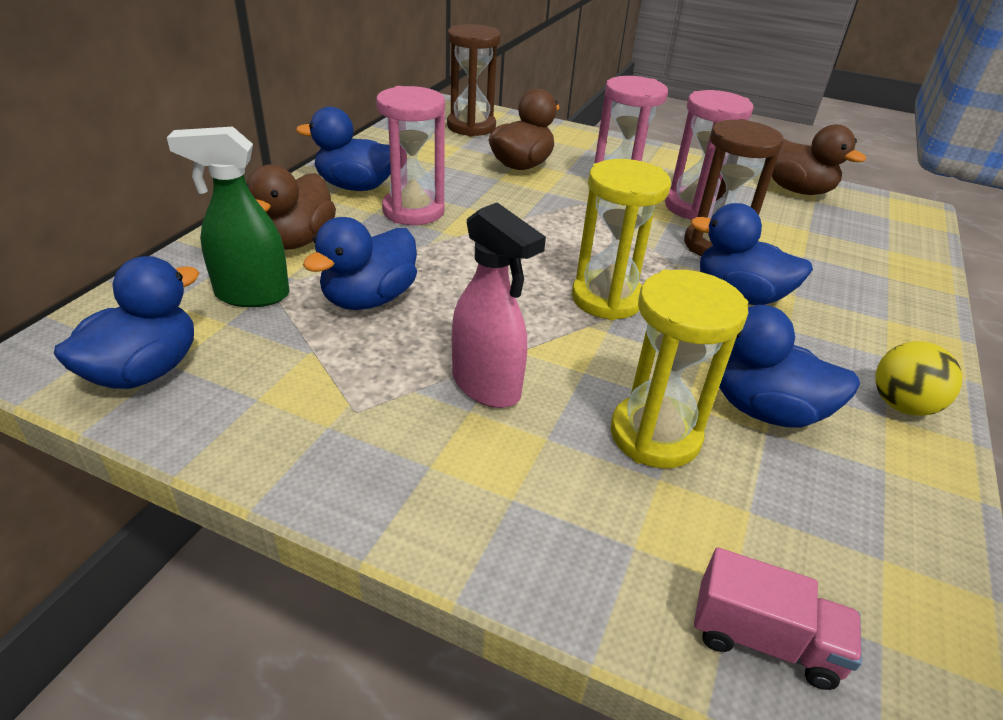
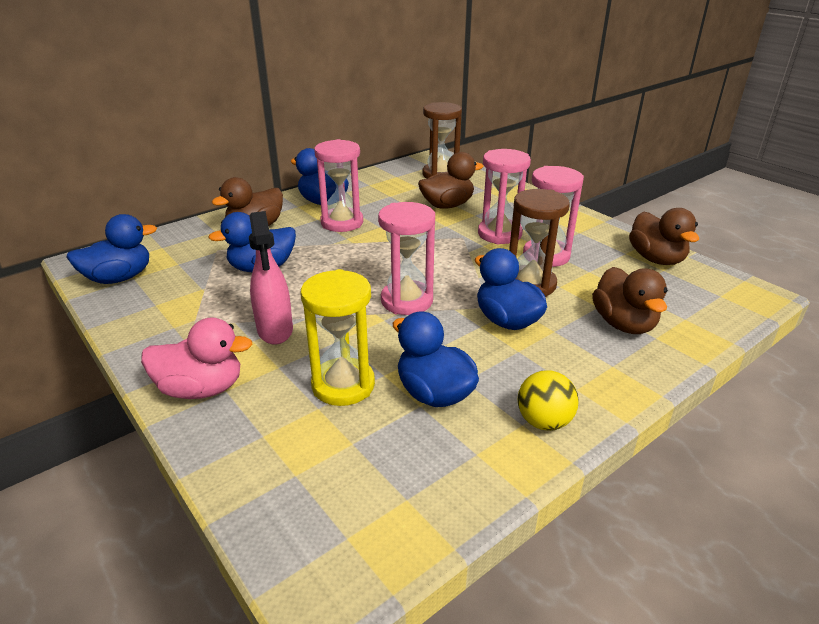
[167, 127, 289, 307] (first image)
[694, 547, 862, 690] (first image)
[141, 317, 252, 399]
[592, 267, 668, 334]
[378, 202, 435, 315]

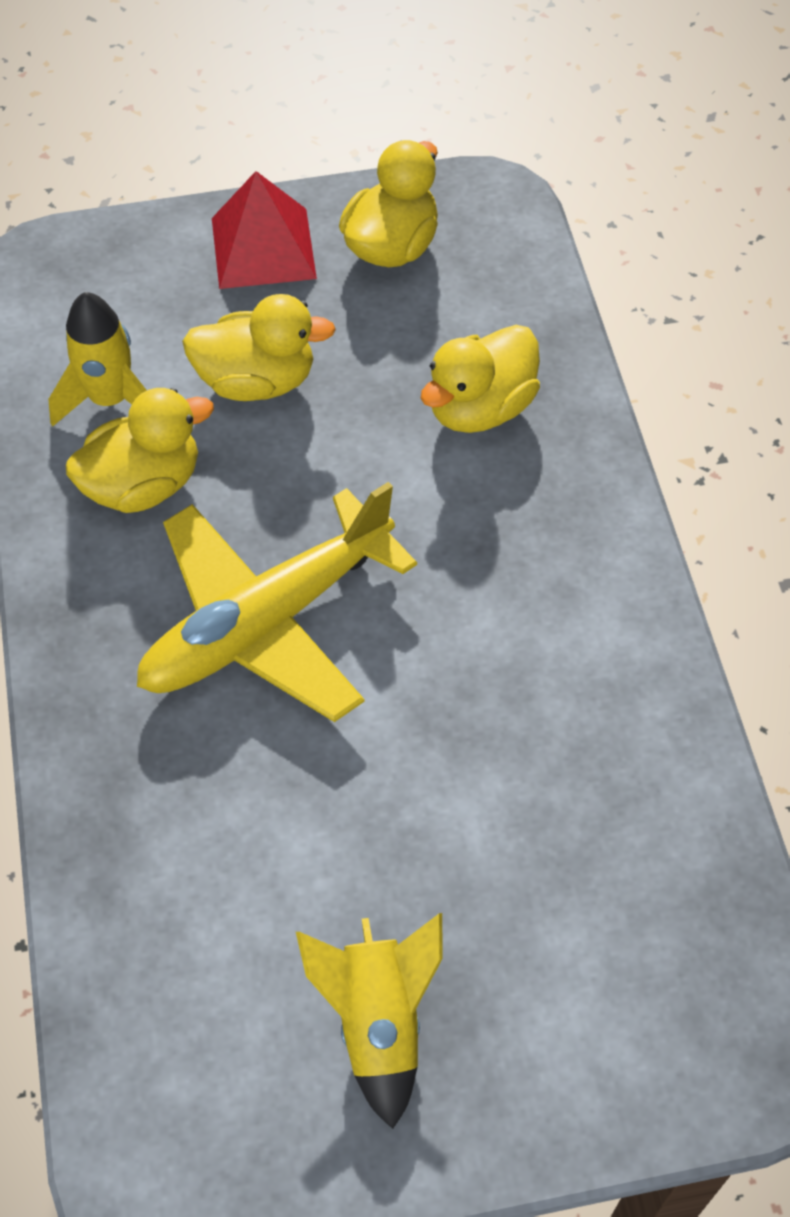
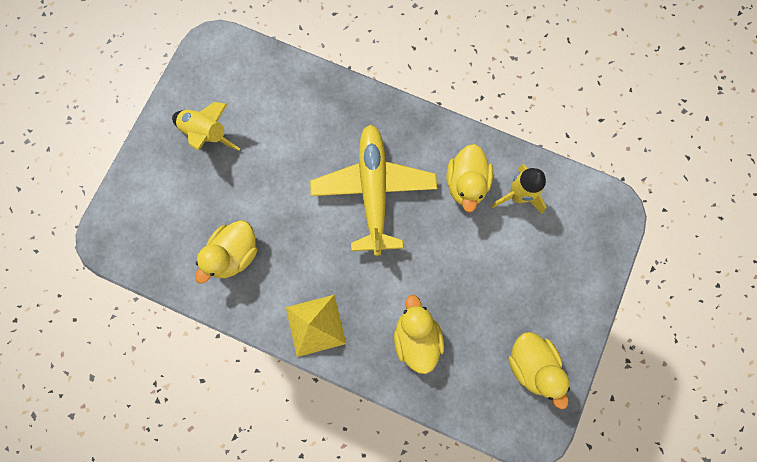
[212, 171, 317, 289] (first image)
[286, 295, 346, 357]
[195, 220, 257, 284]

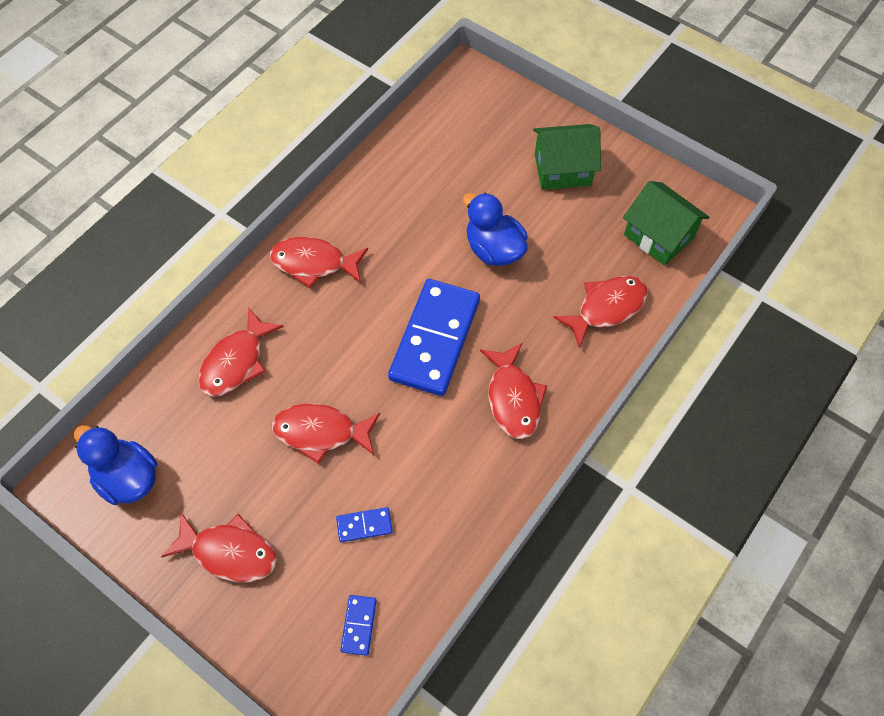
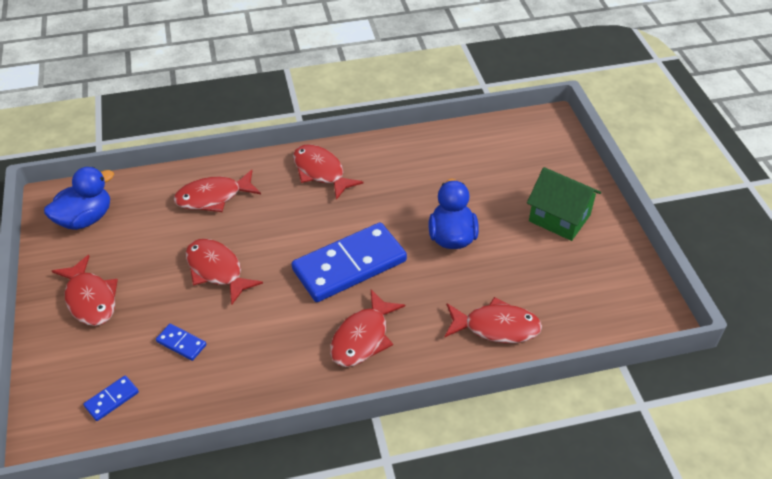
[623, 181, 709, 266] (first image)
[44, 167, 114, 230]

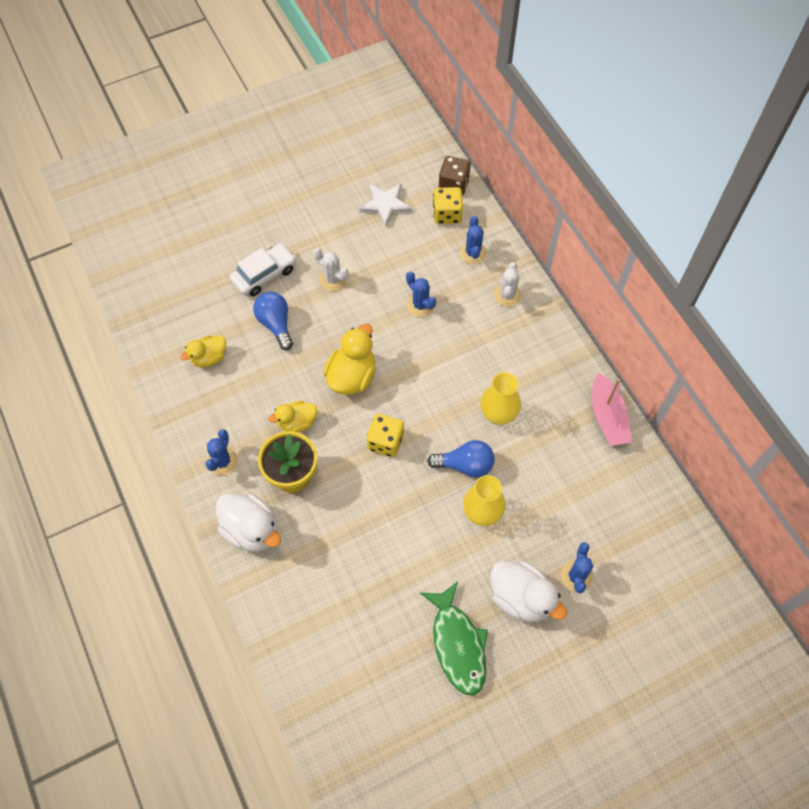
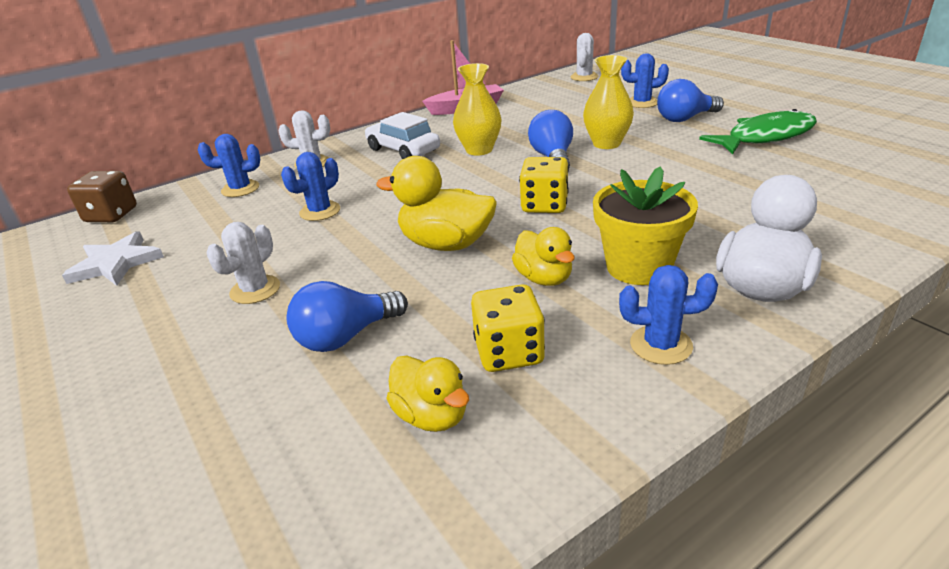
[570, 33, 598, 81]
[365, 112, 440, 159]
[471, 284, 545, 372]
[657, 79, 724, 122]

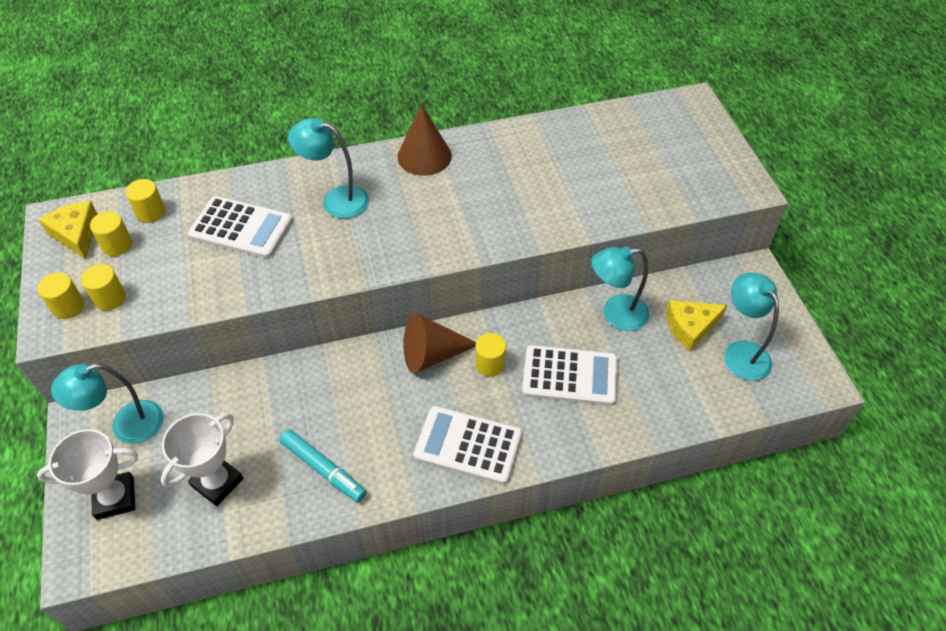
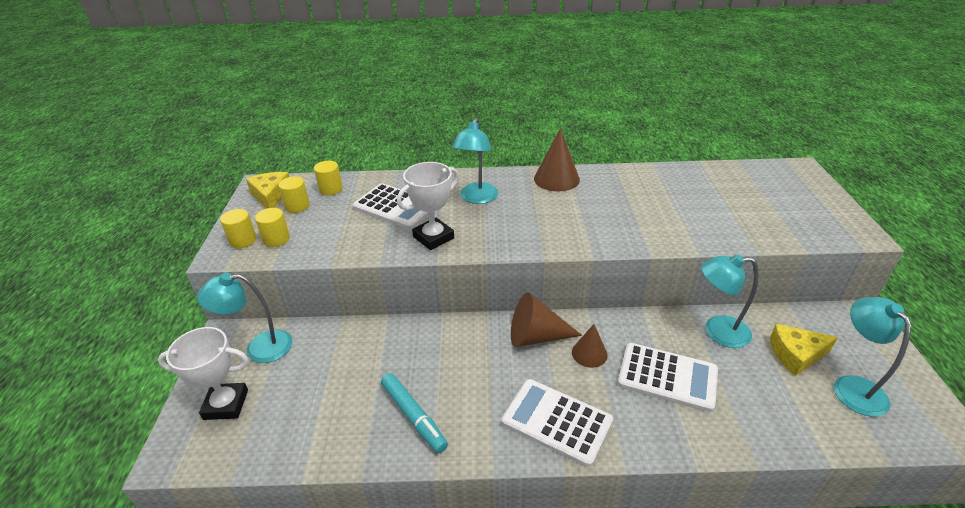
[397, 162, 459, 250]
[572, 324, 608, 368]
[452, 118, 498, 204]

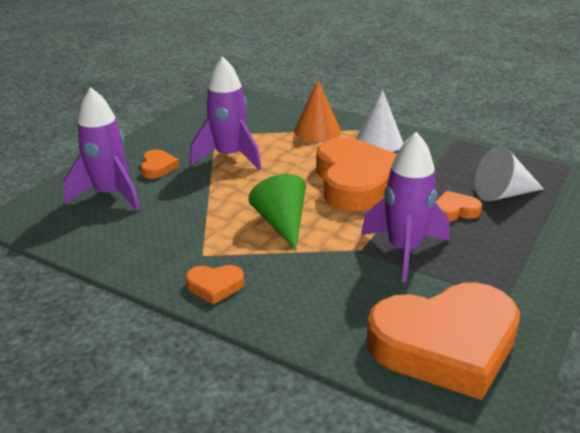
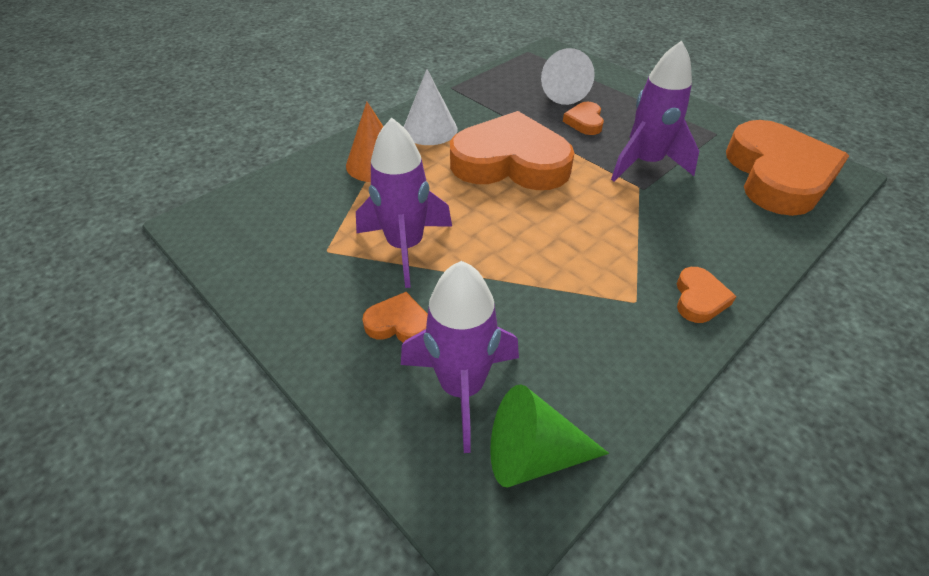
[490, 384, 609, 488]

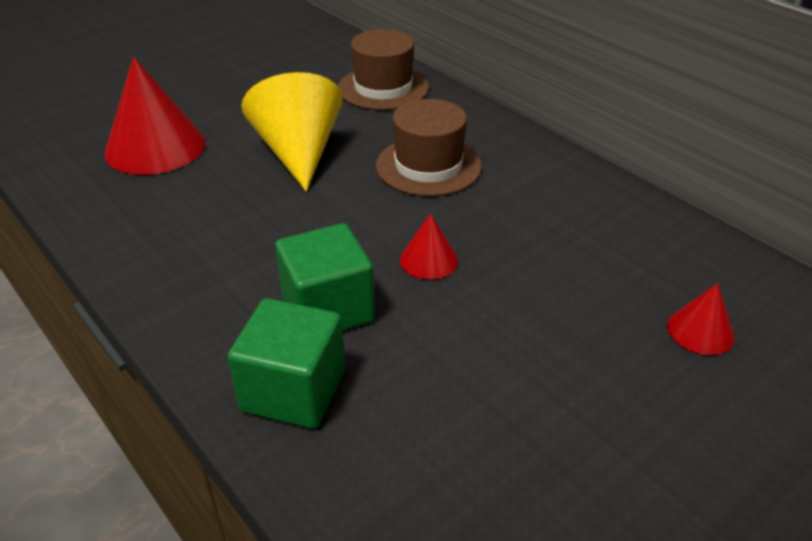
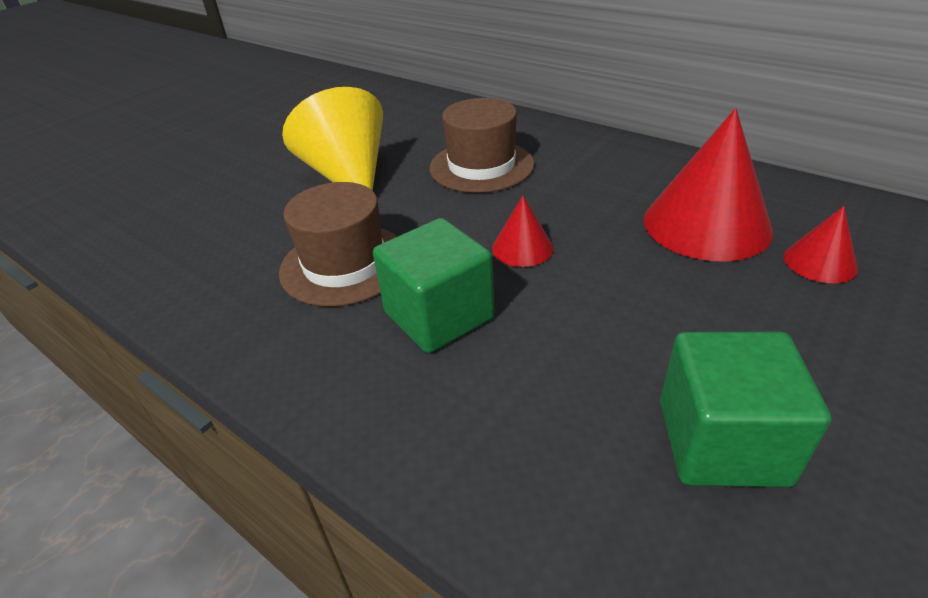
[643, 108, 773, 262]
[660, 332, 831, 487]
[279, 182, 398, 307]

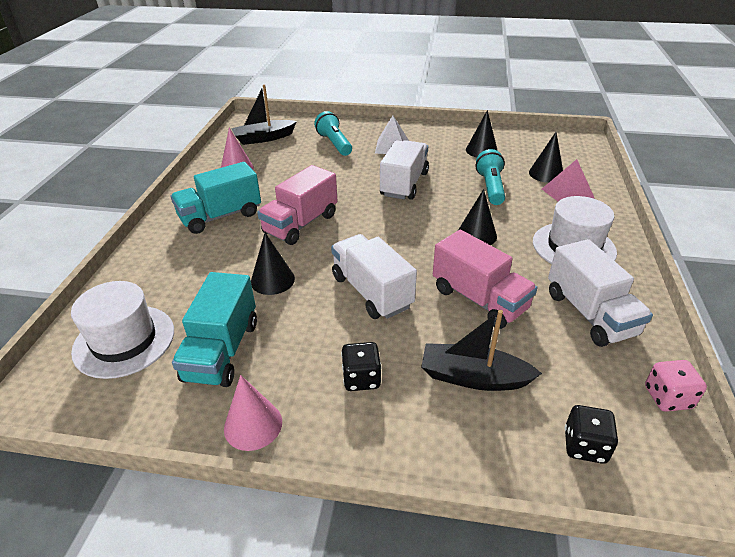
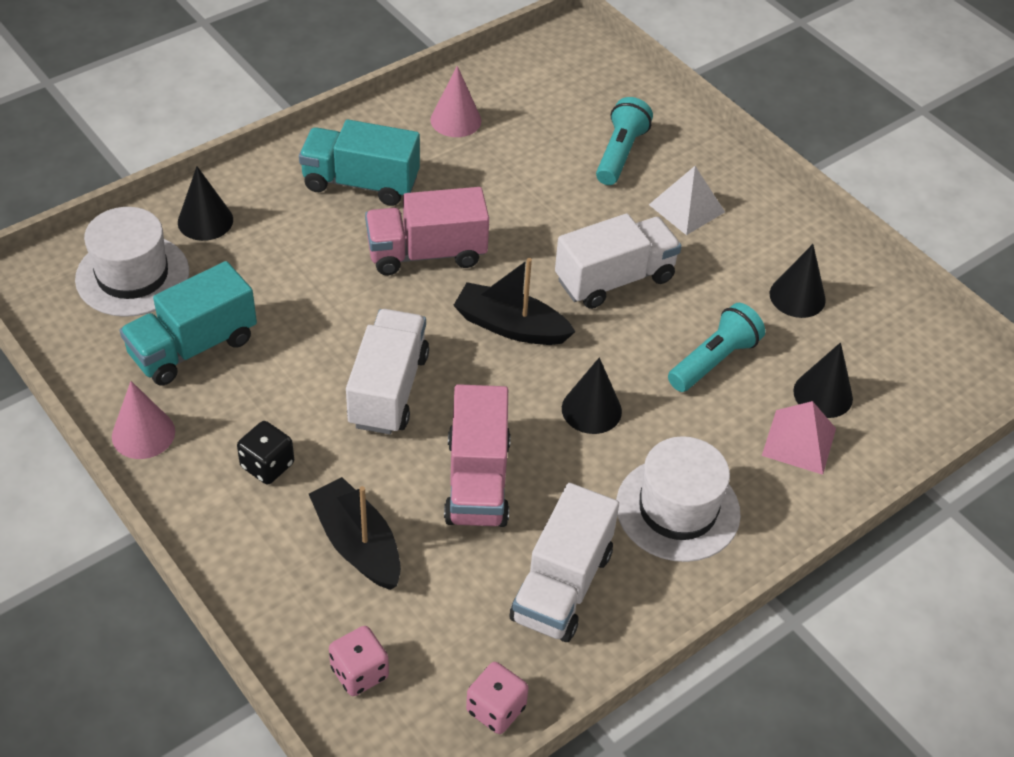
[453, 258, 576, 345]
[178, 166, 233, 241]
[329, 626, 389, 696]

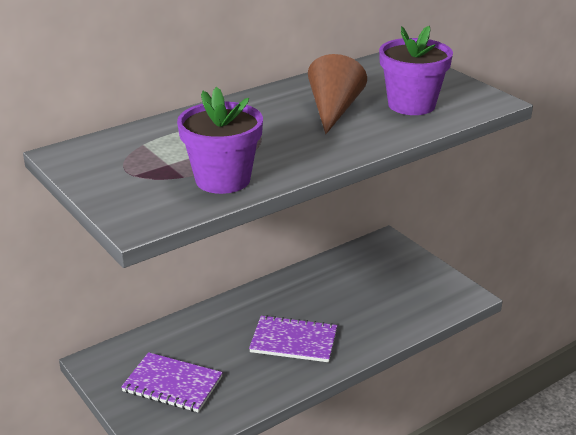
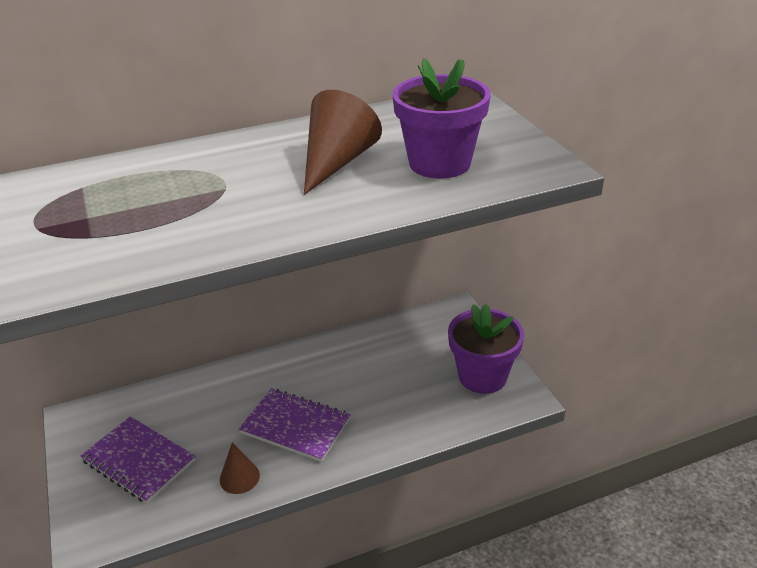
[220, 442, 260, 494]
[448, 304, 524, 394]

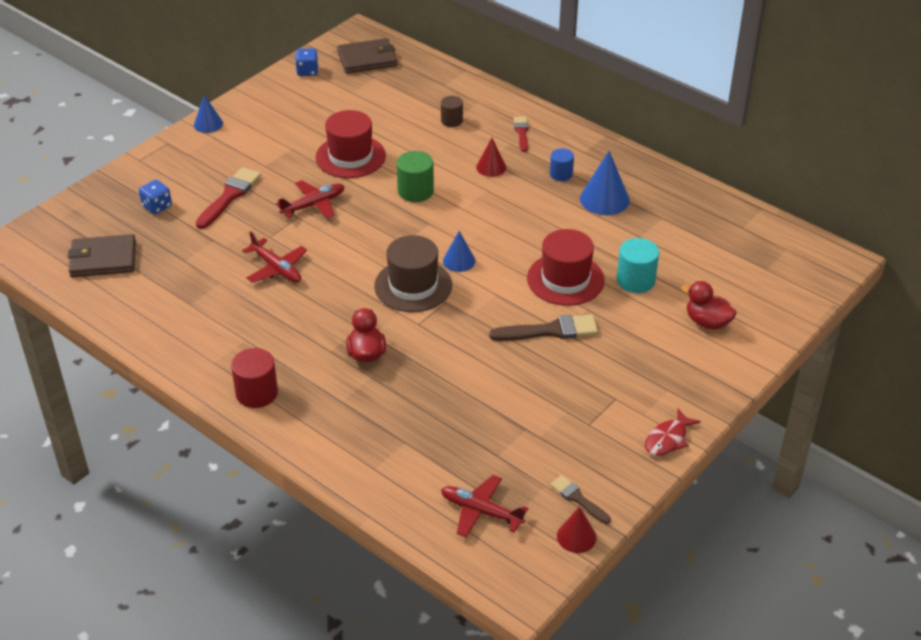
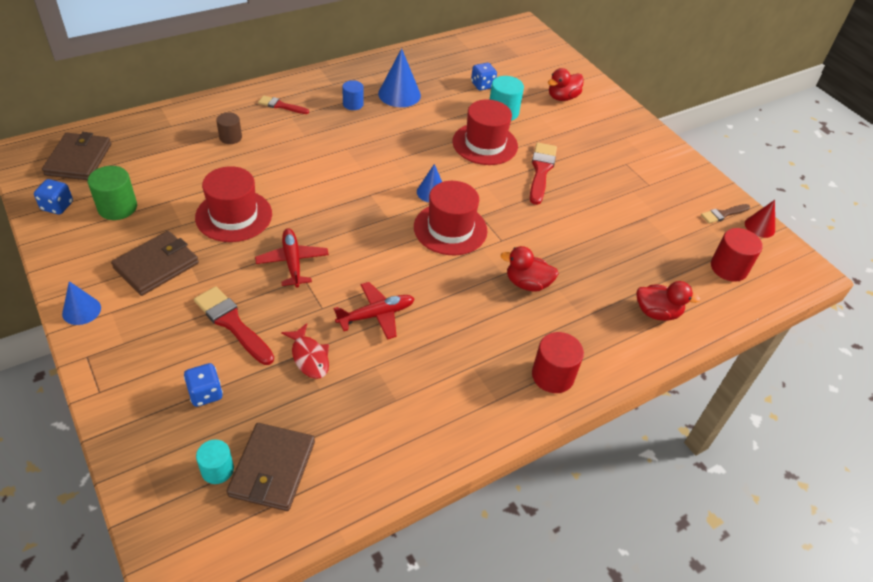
[476, 138, 506, 177] (first image)
[111, 231, 199, 296]
[196, 439, 234, 484]
[471, 63, 497, 91]
[637, 281, 701, 321]
[88, 166, 137, 220]
[281, 323, 329, 379]
[711, 228, 763, 282]
[414, 181, 488, 255]
[530, 142, 557, 205]

